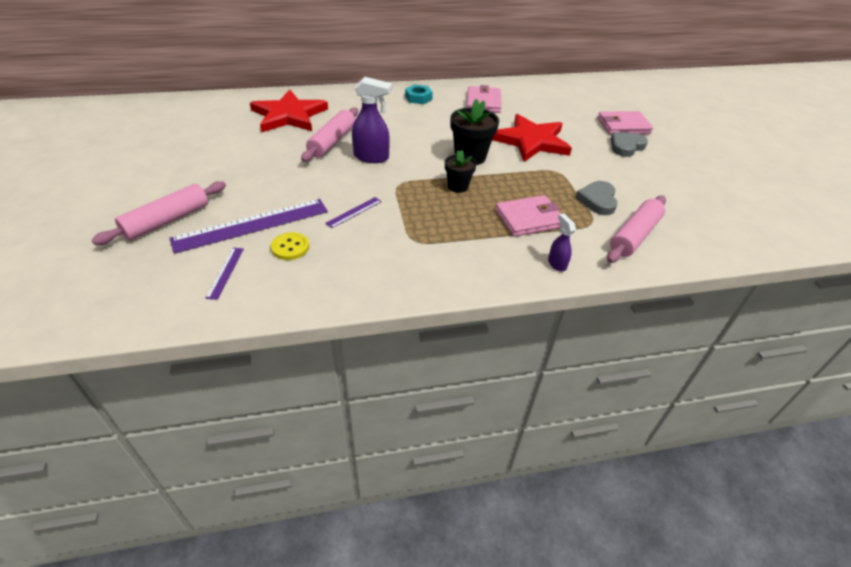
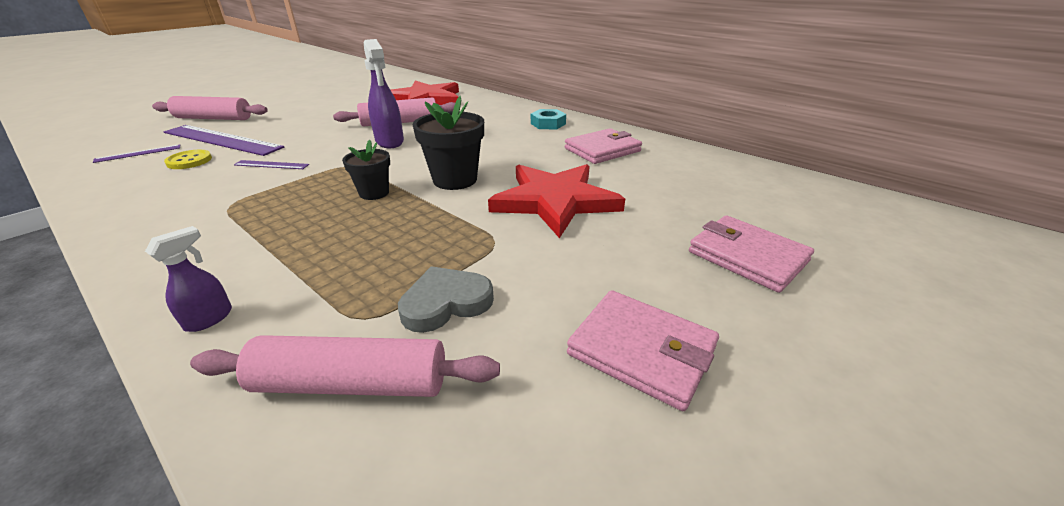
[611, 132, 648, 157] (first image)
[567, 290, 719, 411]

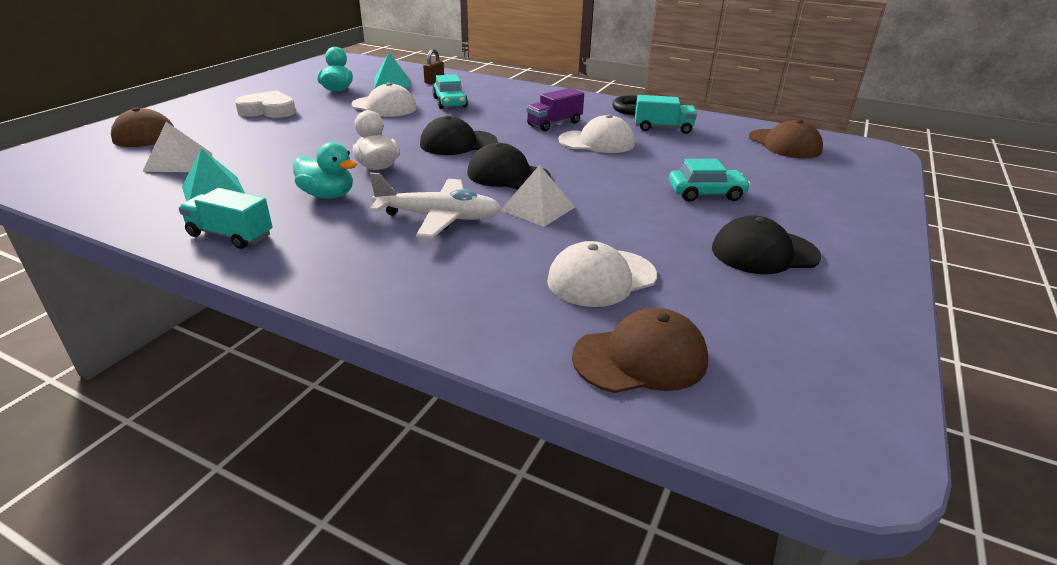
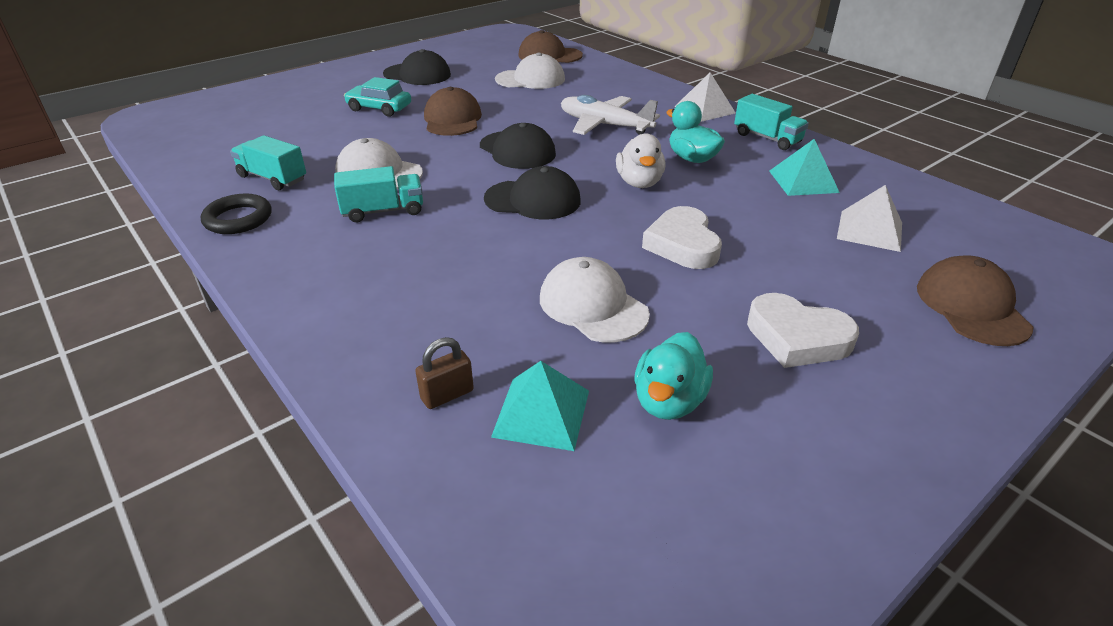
[432, 74, 468, 109] (first image)
[642, 206, 722, 269]
[674, 73, 736, 122]
[424, 87, 482, 136]
[334, 166, 423, 222]

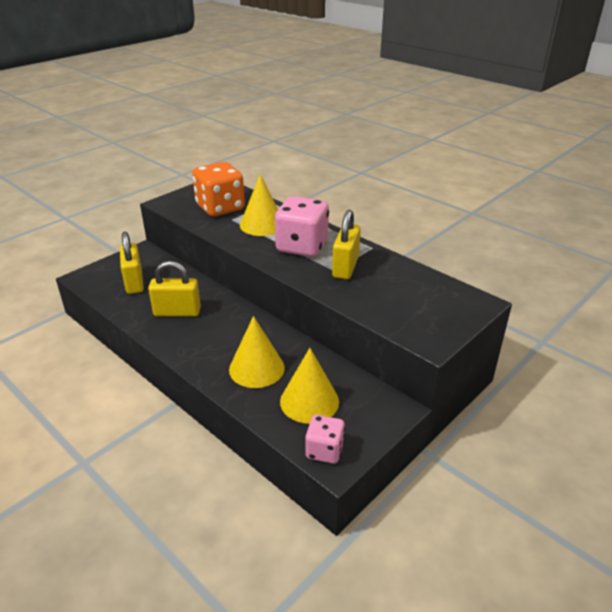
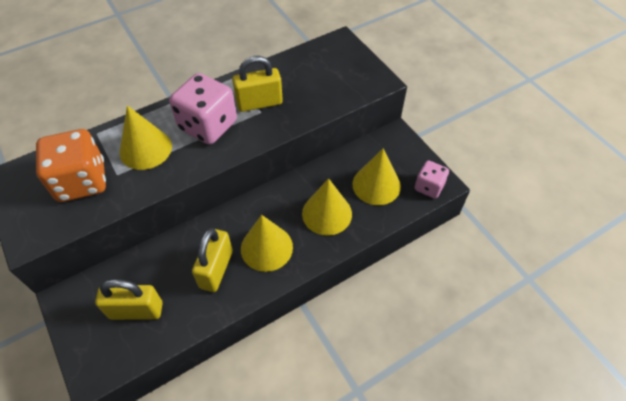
[241, 215, 293, 272]
[232, 56, 283, 112]

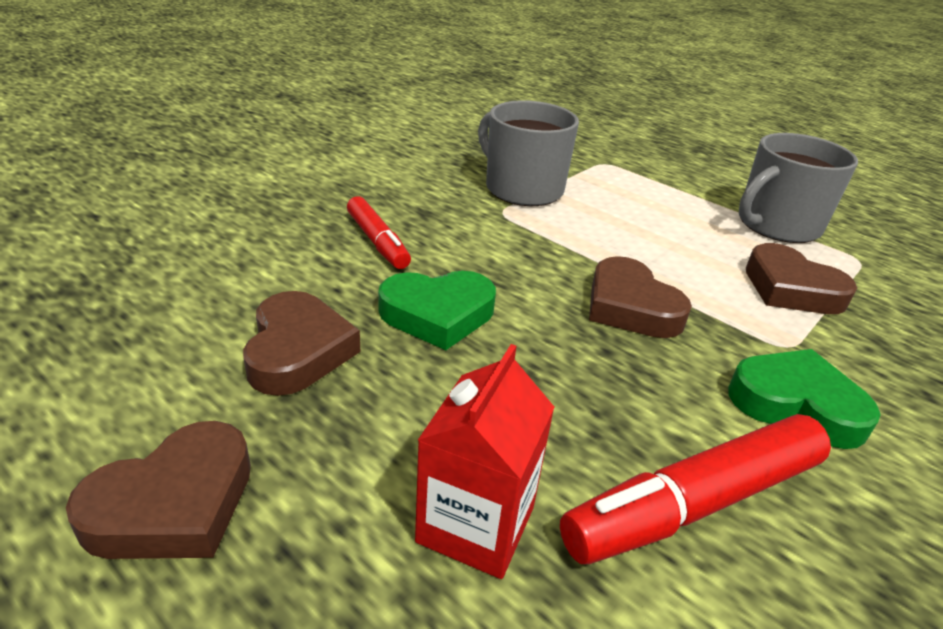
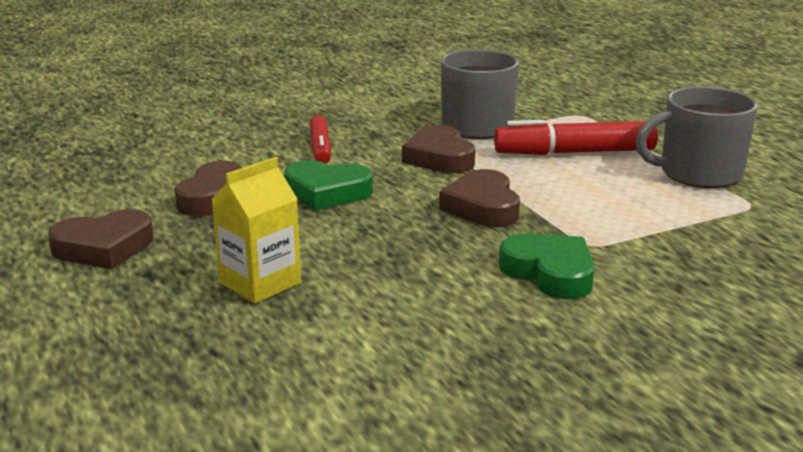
[494, 120, 658, 155]
[402, 125, 475, 173]
[212, 157, 301, 303]

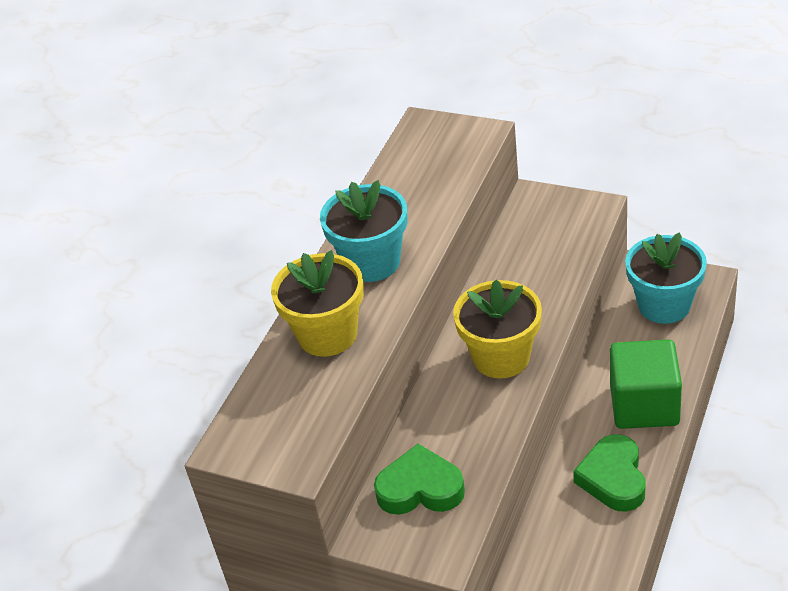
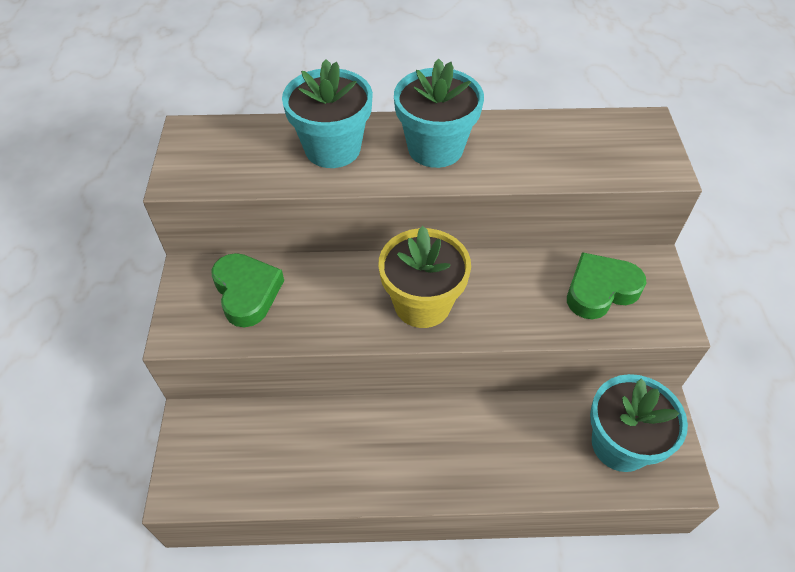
[610, 339, 682, 429] (first image)
[567, 252, 647, 319]
[282, 59, 373, 168]

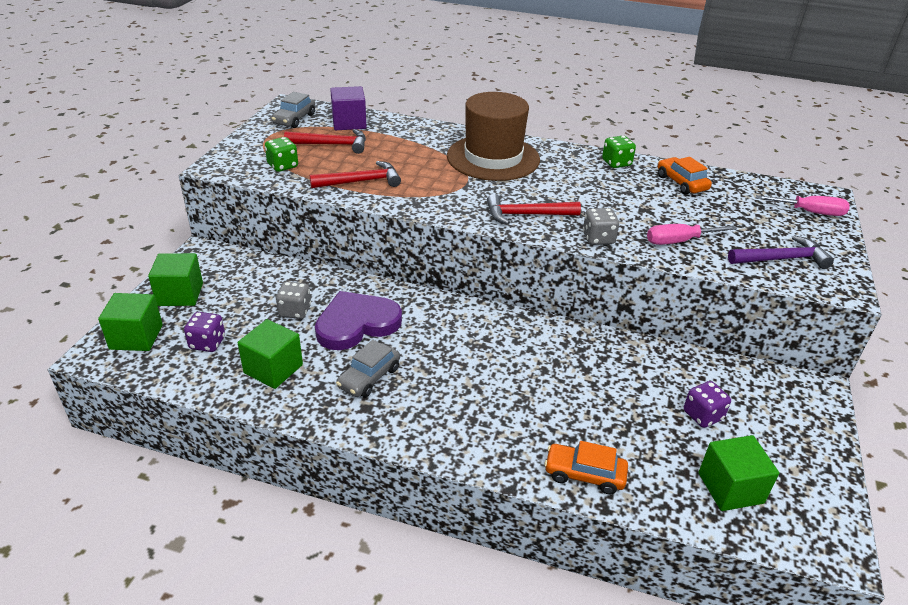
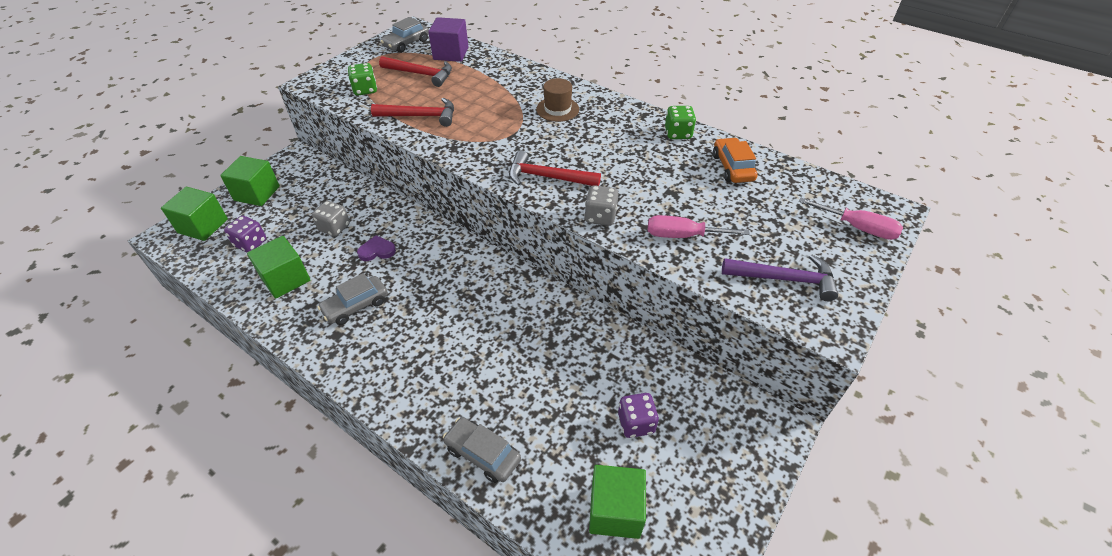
[443, 417, 521, 483]
[357, 235, 396, 261]
[536, 78, 579, 122]

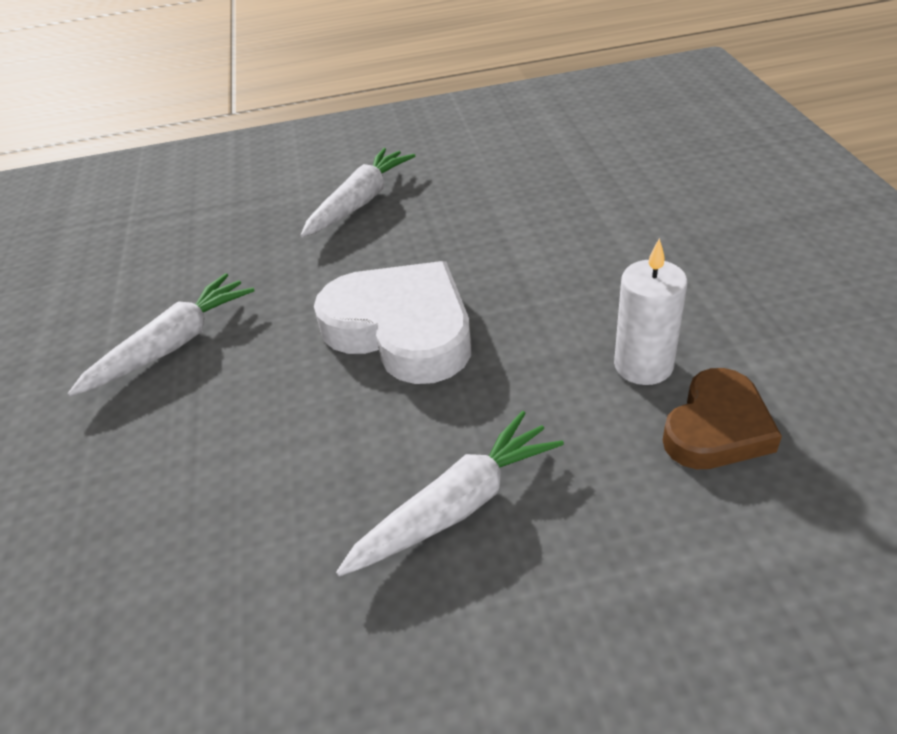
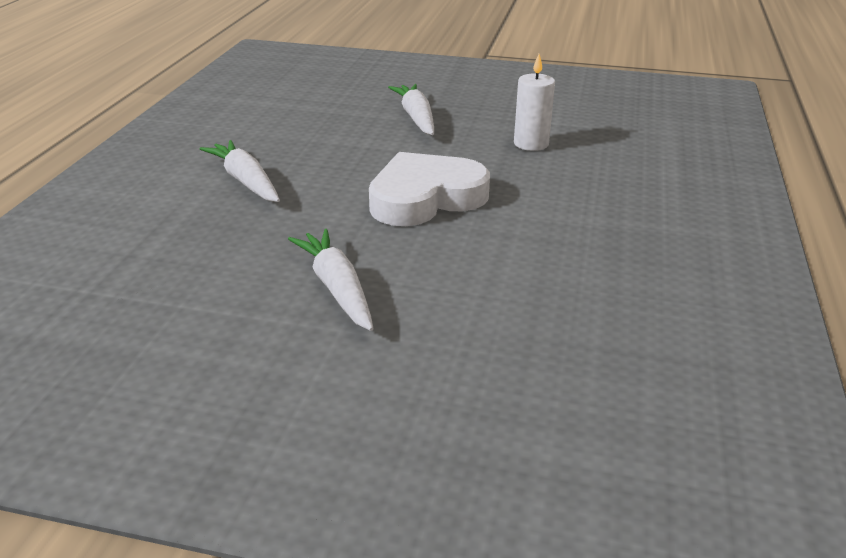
[663, 368, 782, 469] (first image)
[388, 84, 434, 135]

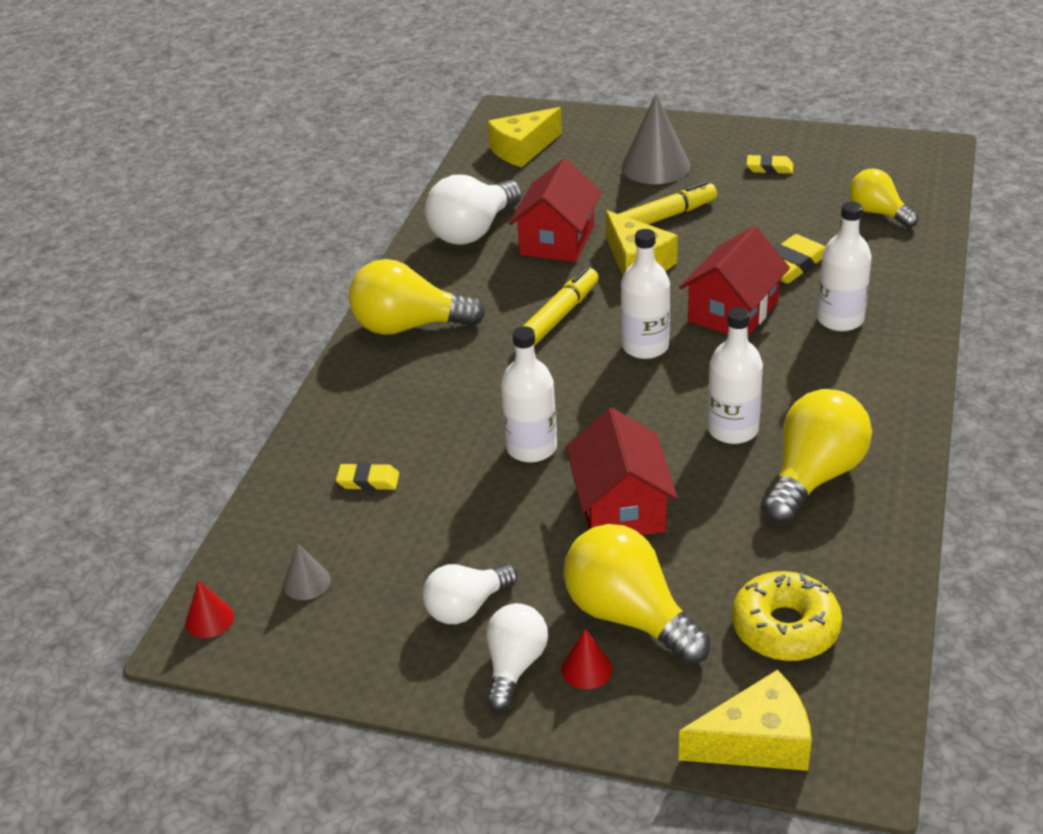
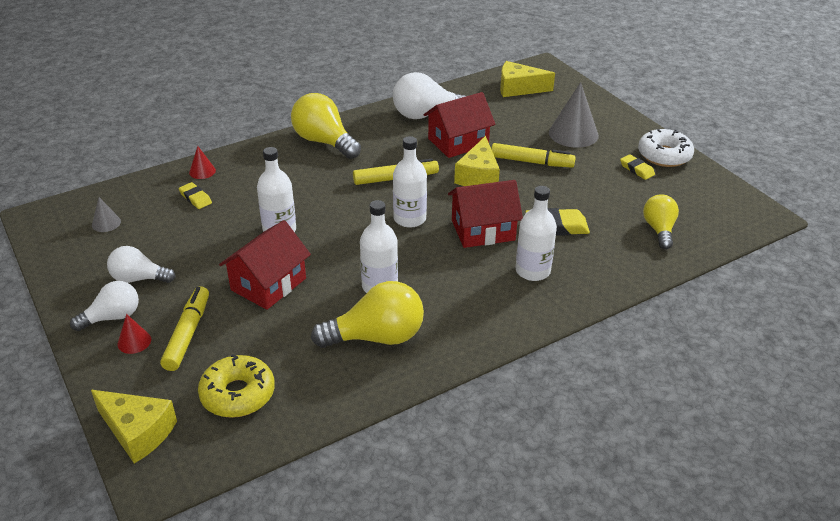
[638, 129, 694, 167]
[189, 146, 216, 179]
[160, 286, 209, 371]

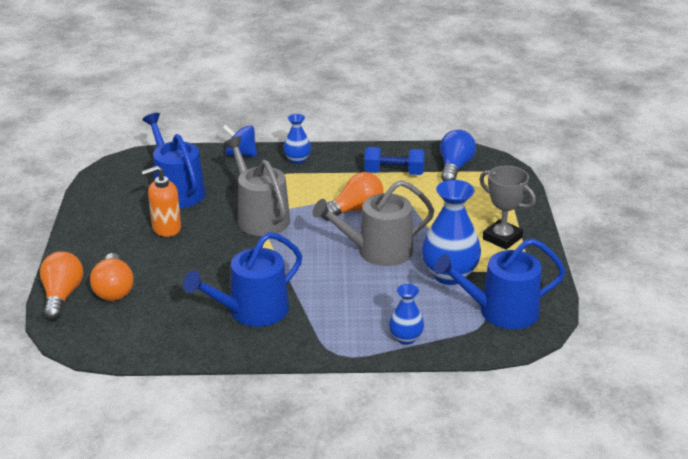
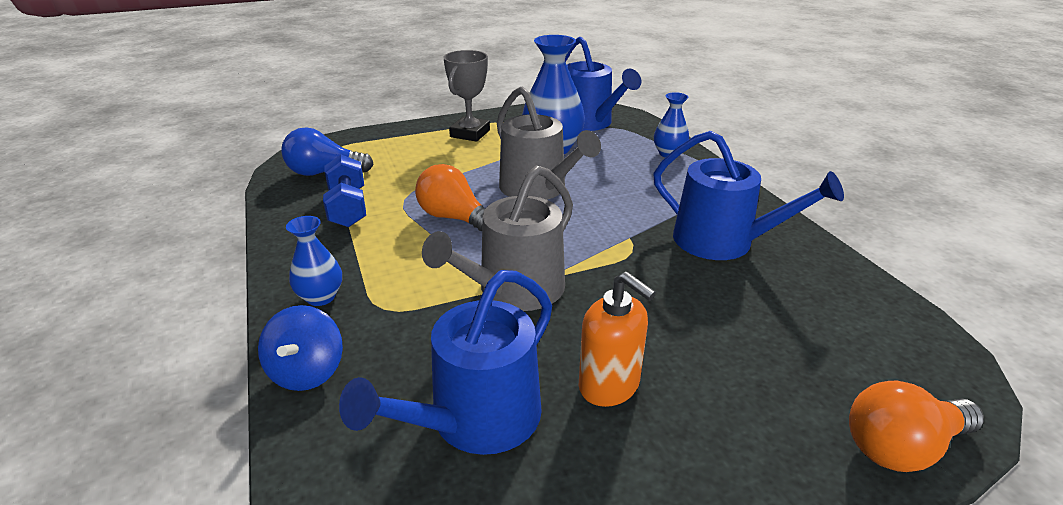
[90, 253, 133, 301] (first image)

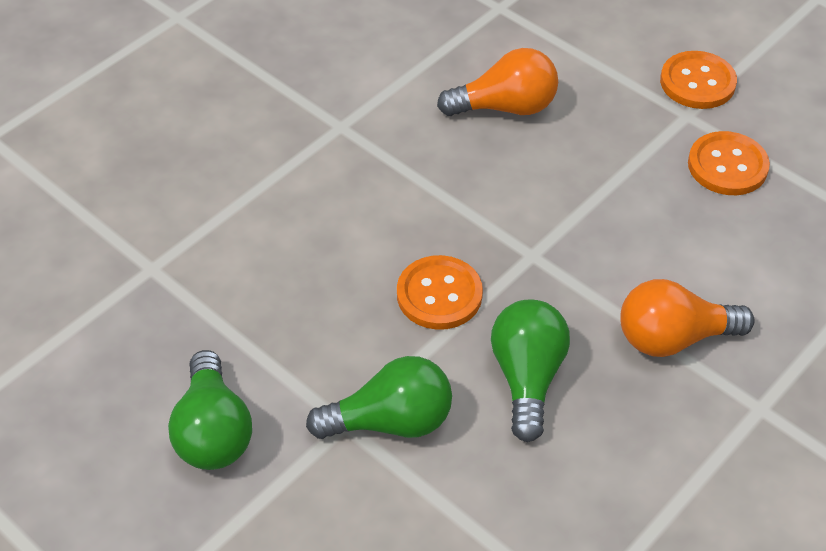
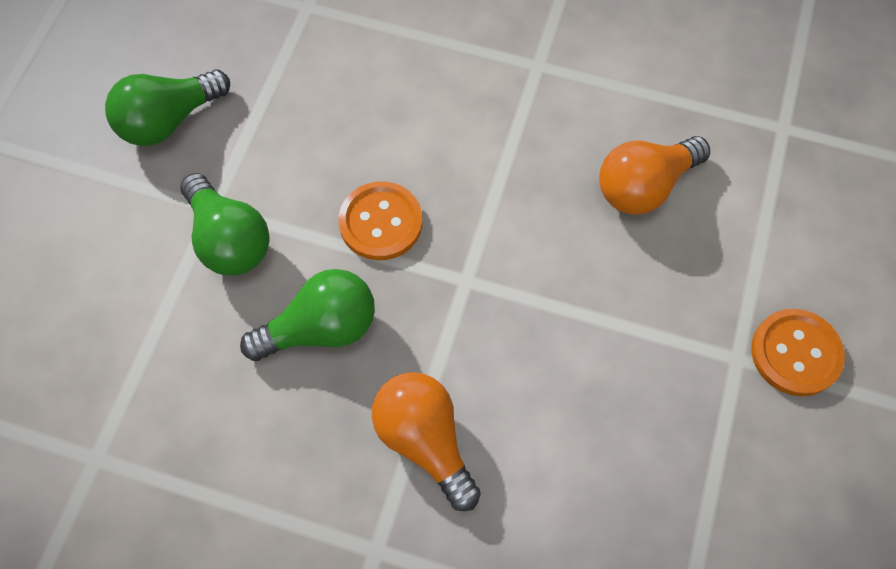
[688, 131, 770, 195] (first image)
[599, 136, 710, 215]

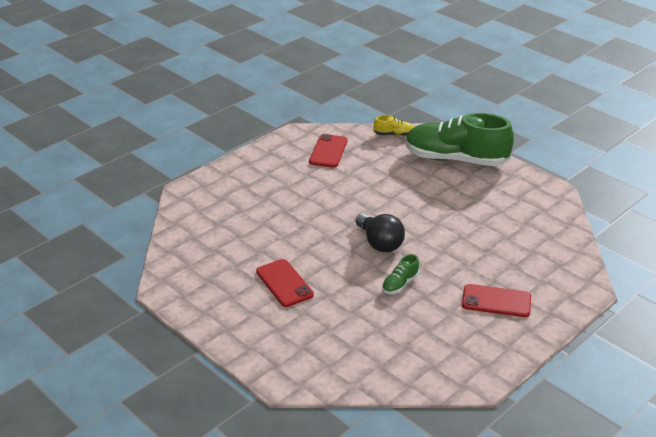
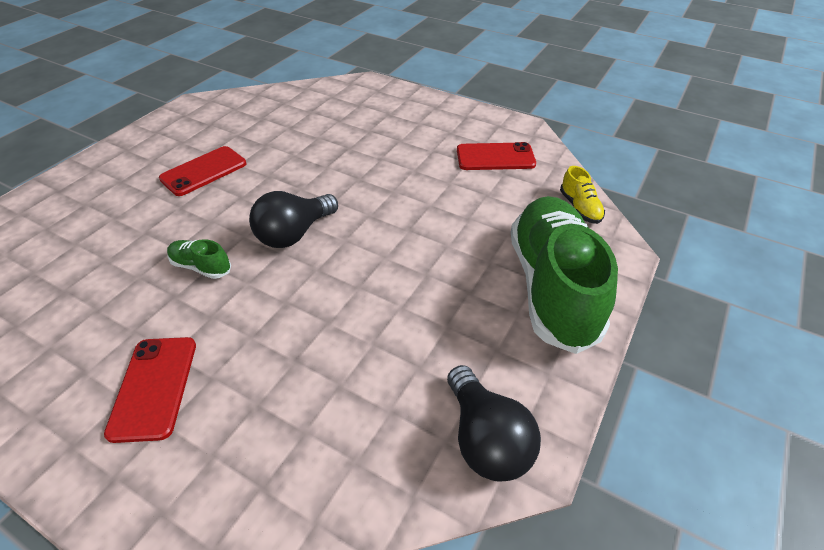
[447, 365, 541, 481]

